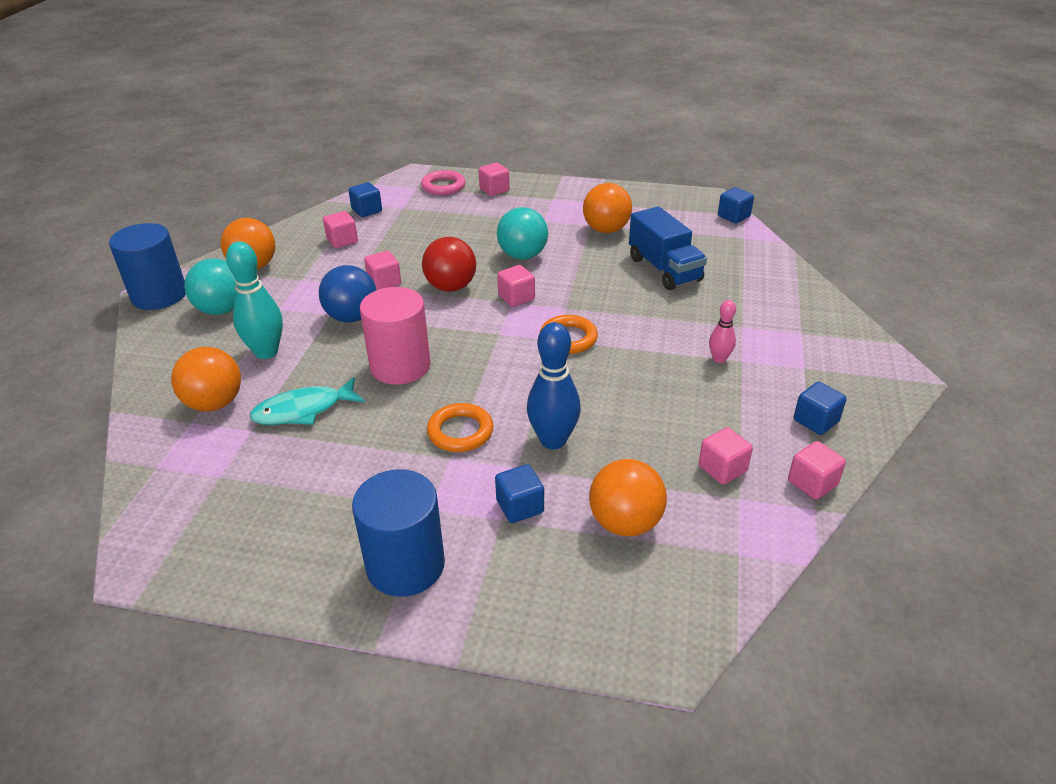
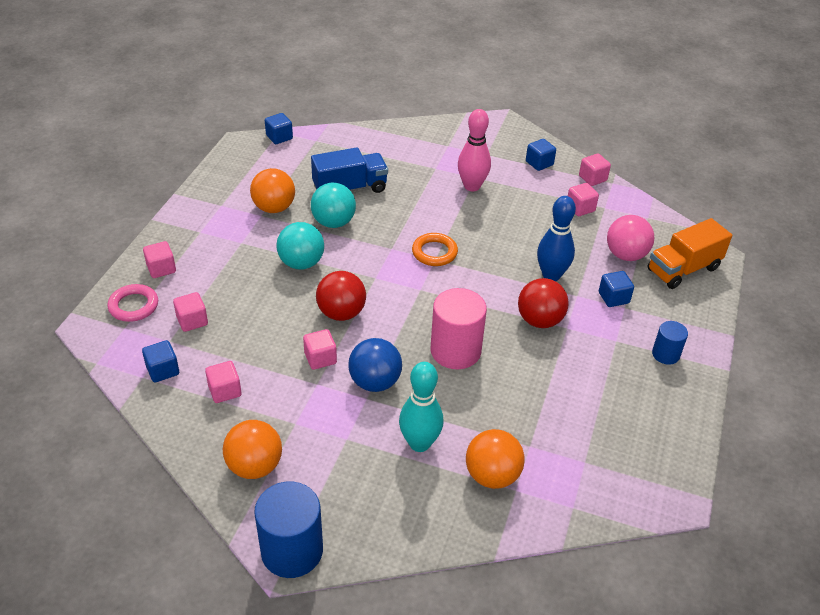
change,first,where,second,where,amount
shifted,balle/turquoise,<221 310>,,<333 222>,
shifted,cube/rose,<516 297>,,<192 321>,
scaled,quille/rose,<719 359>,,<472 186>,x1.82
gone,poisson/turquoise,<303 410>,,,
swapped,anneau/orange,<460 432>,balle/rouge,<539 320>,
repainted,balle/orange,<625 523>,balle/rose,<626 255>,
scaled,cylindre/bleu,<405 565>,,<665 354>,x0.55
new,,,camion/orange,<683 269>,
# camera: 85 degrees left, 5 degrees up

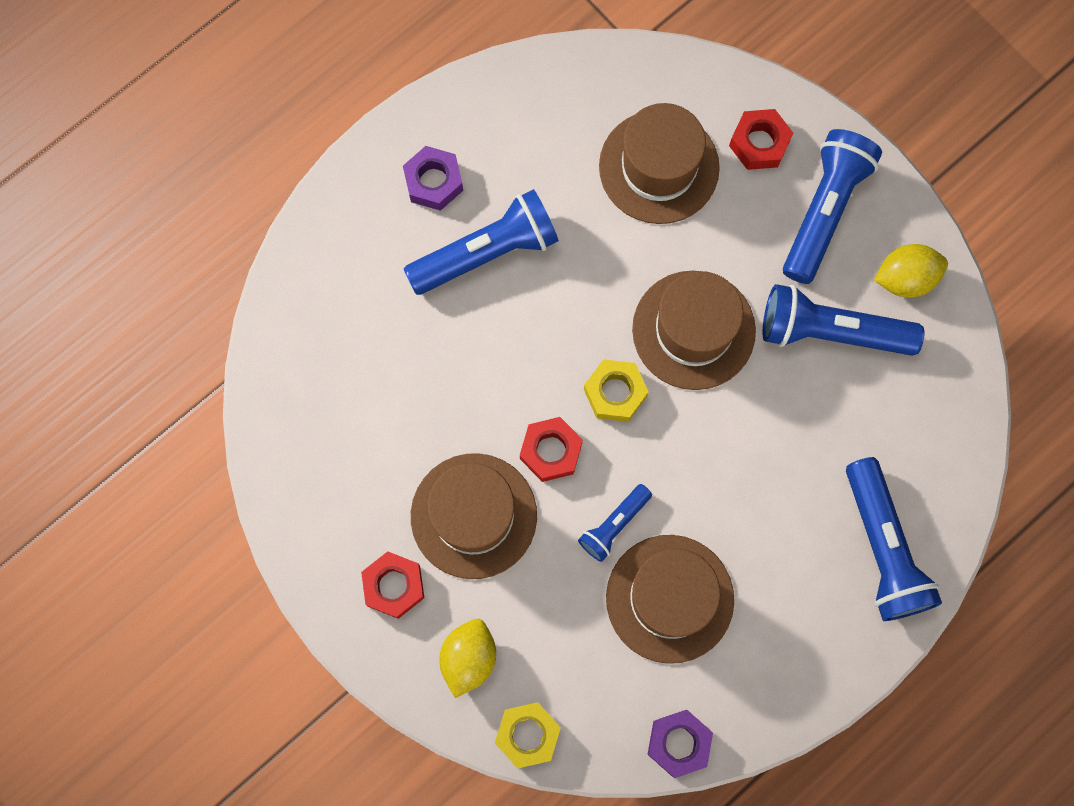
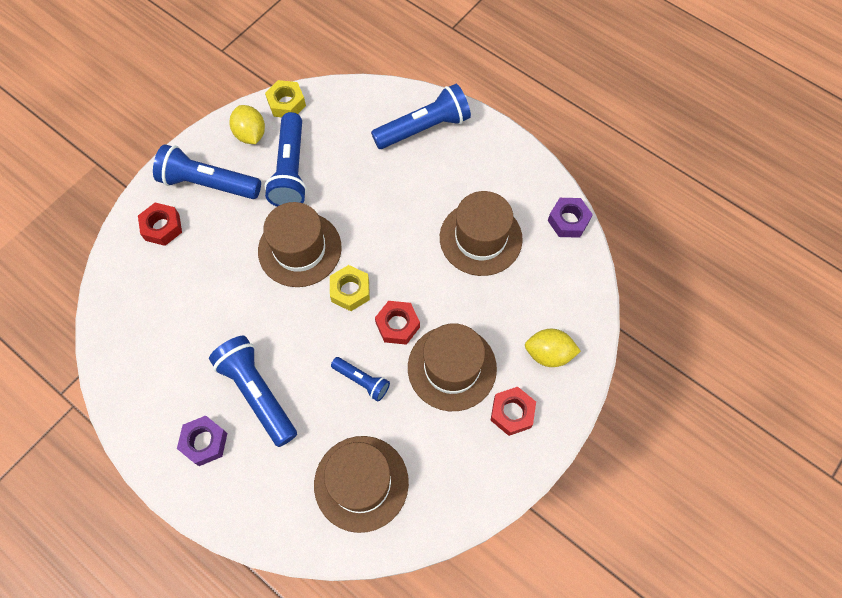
change,first,where,second,where,amount
shifted,chapeau/marron,<659 167>,,<361 483>,
shifted,lampe de poche/bleu,<614 525>,,<362 381>,
shifted,écrou/jaune,<527 735>,,<286 103>,
# camera: 100 degrees left, 10 degrees down

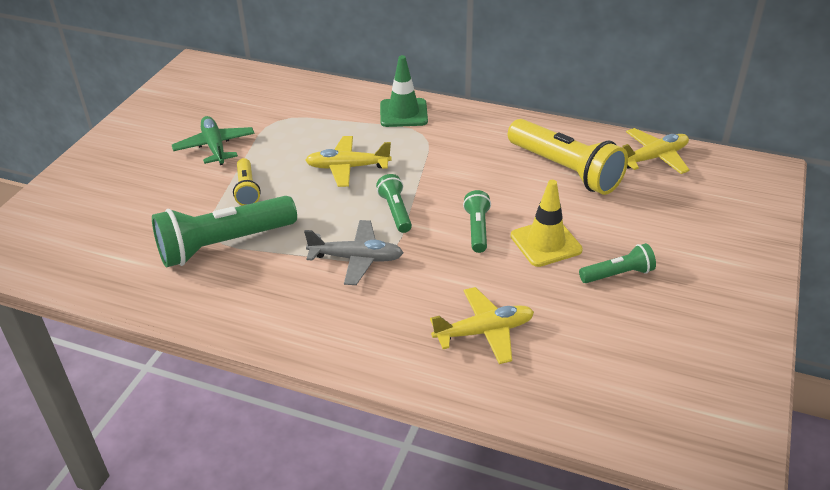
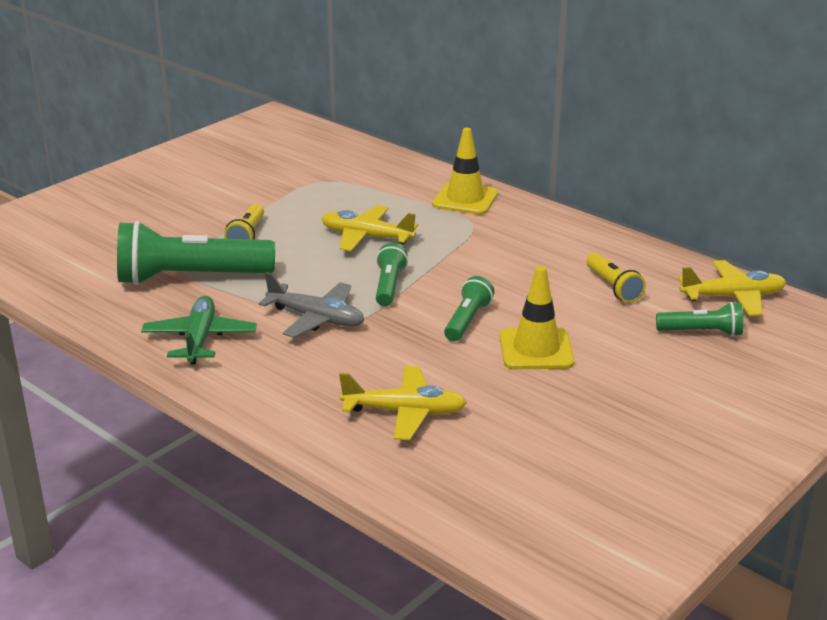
change,first,where,second,where,amount
repainted,cône de chantier/vert,<403 113>,cône de chantier/jaune,<465 199>,
shifted,avion/vert,<215 147>,,<200 339>,
scaled,lampe de poche/jaune,<565 170>,,<613 287>,x0.51
shifted,lampe de poche/vert,<617 274>,,<701 332>,
# camera: 20 degrees right, 10 degrees down

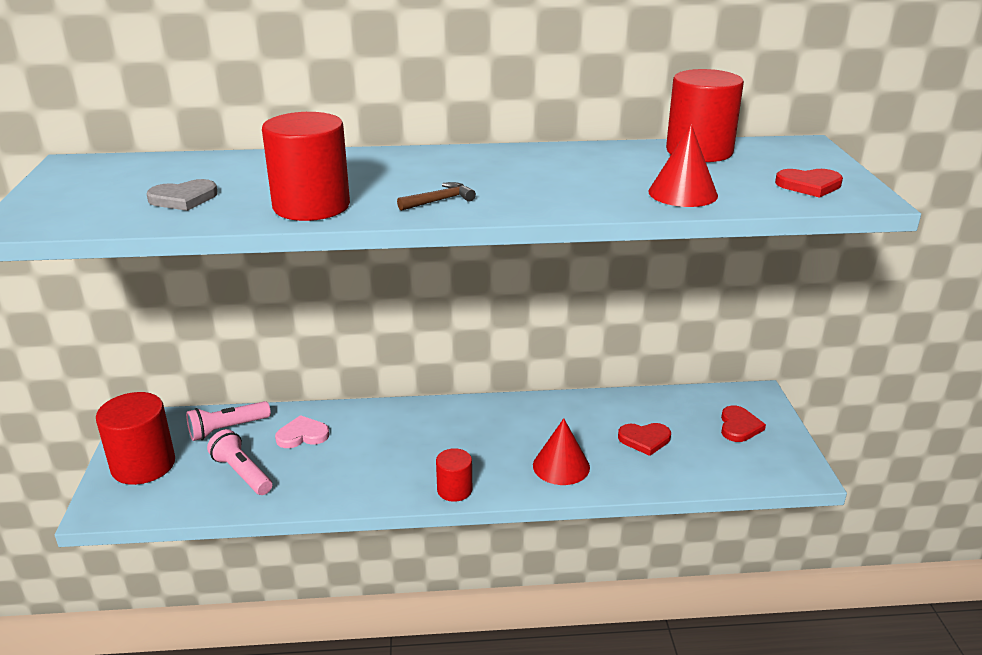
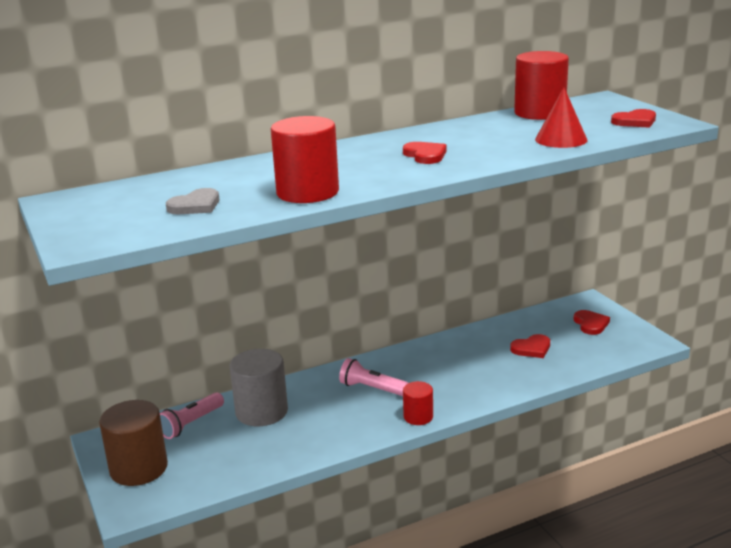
change,first,where,second,where,amount
gone,marteau/marron,<439 200>,,,
repainted,cylindre/rouge,<143 465>,cylindre/marron,<139 468>,
swapped,cœur/rose,<302 435>,cylindre/gris,<261 412>,
gone,cône/rouge,<561 466>,,,
shifted,lampe de poche/rose,<242 473>,,<372 388>,
new,,,cœur/rouge,<425 155>,
# camera: 20 degrees left, 5 degrees down

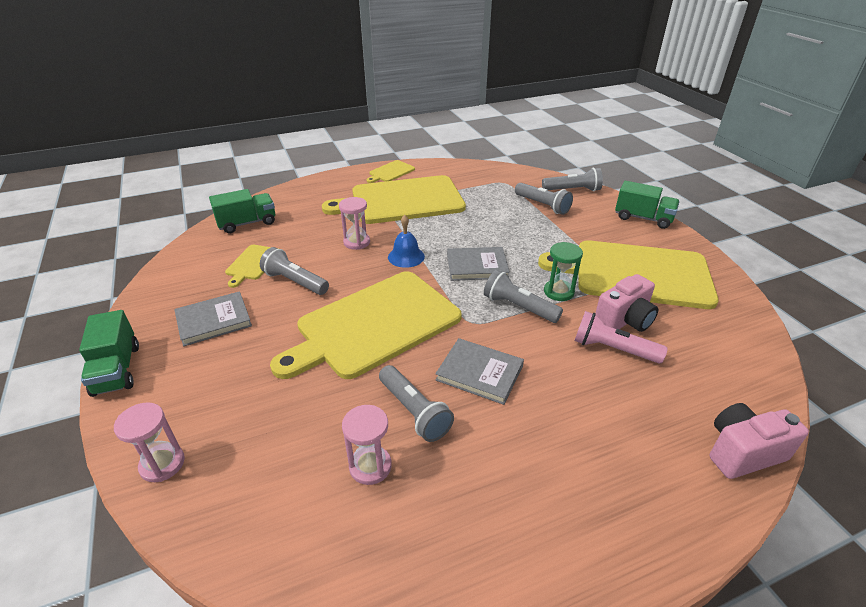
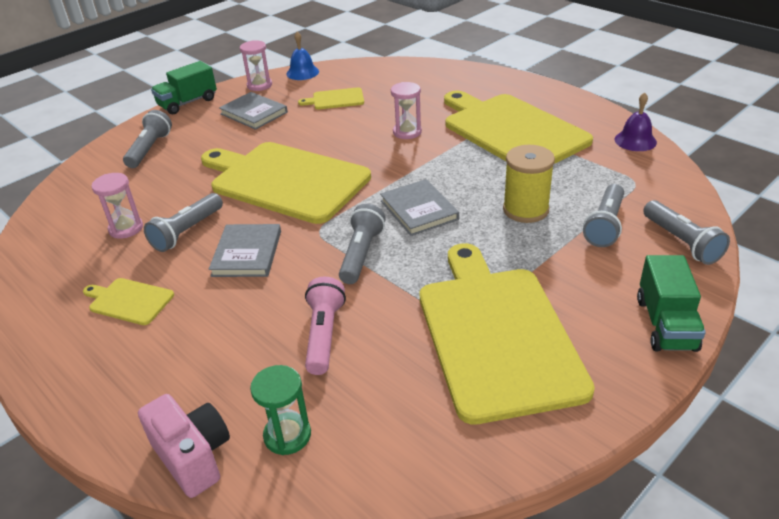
change,first,where,second,where,amount
shifted,planche à découper/jaune,<390 172>,,<129 301>,
gone,camion/vert,<247 223>,,,
shifted,cloche/bleu,<406 256>,,<302 72>,
shifted,sablier/vert,<558 292>,,<287 435>,
shifted,lampe de poche/gris,<295 282>,,<150 149>,
gone,appareil photo/rose,<624 321>,,,
shifted,sablier/rose,<162 464>,,<259 85>,
new,,,cloche/violet,<635 140>,
new,,,bobine/jaune,<525 210>,
# camera: 70 degrees right, 0 degrees up

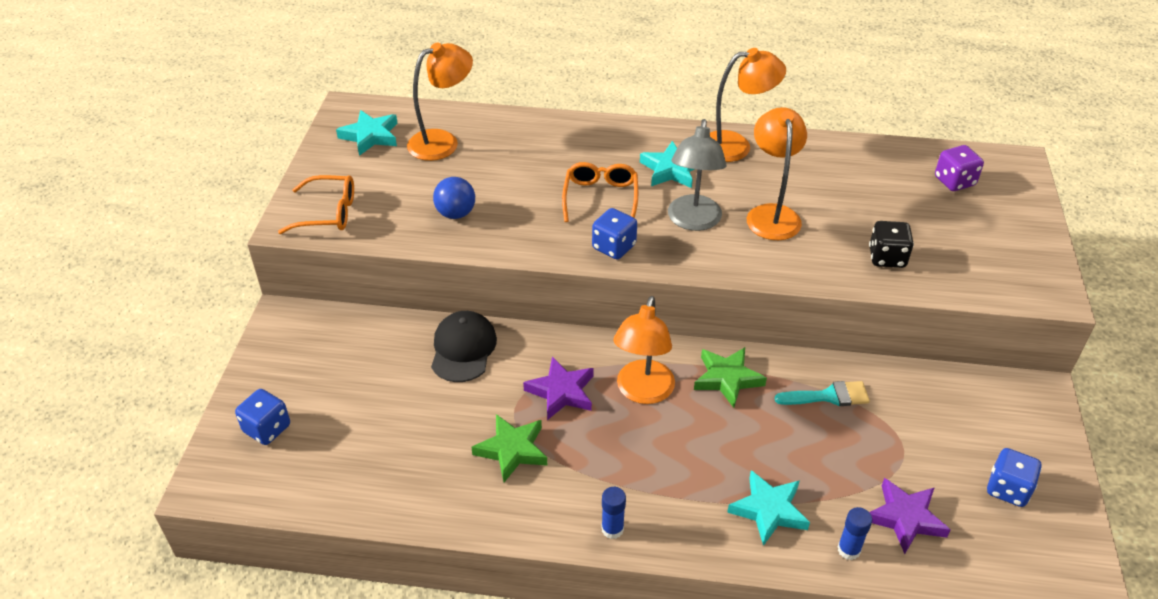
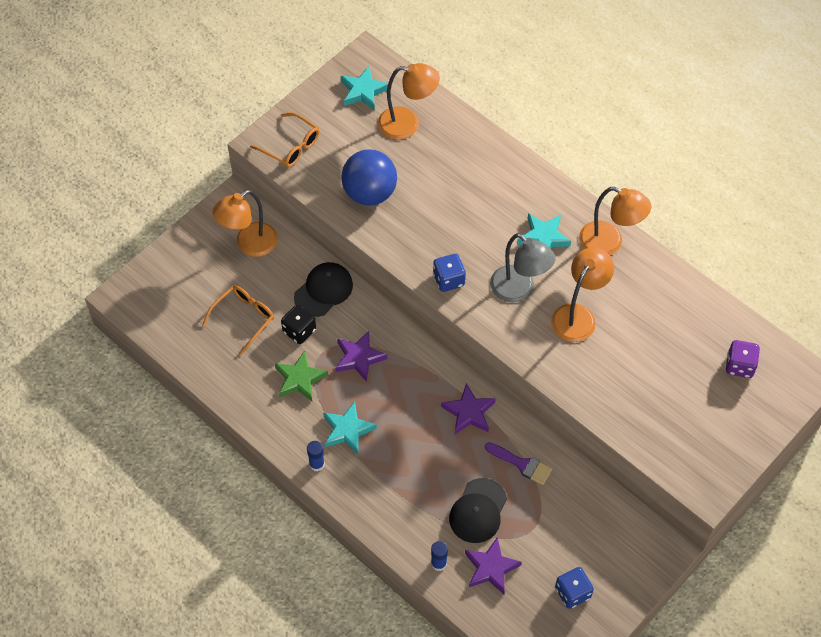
change,first,where,second,where,amount
rotated,lampe/gris,<693 221>,,<519 290>,90 degrees counterclockwise
shifted,lunettes/orange,<600 197>,,<243 318>,
scaled,balle/bleu,<456 213>,,<369 193>,x1.70
shifted,dé/noir,<887 257>,,<299 331>,
shifted,lampe/orange,<642 392>,,<249 245>,
repainted,étoile/vert,<727 379>,étoile/violet,<468 412>,
repainted,pinceau/turquoise,<828 396>,pinceau/violet,<522 464>,
gone,dé/bleu,<267 429>,,,
shifted,étoile/turquoise,<769 510>,,<347 430>,
new,,,casquette/noir,<478 511>,
# camera: 35 degrees right, 15 degrees up

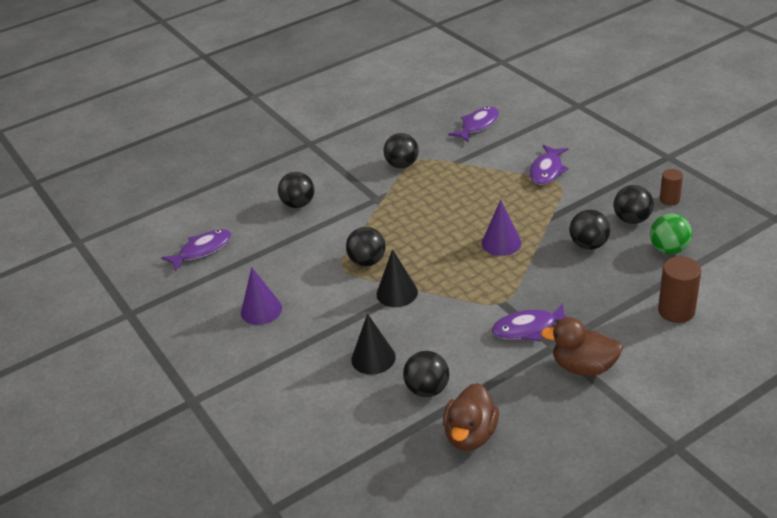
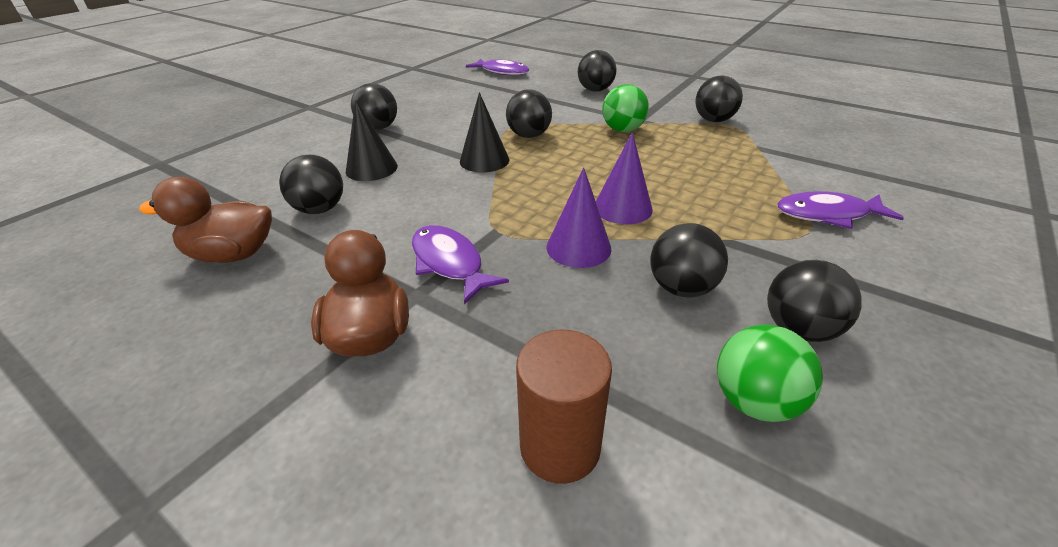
change,first,where,second,where,amount
gone,poisson/violet,<478 125>,,,
gone,cylindre/marron,<669 200>,,,
shifted,cône/violet,<261 310>,,<578 247>,
new,,,balle/noir,<378 128>,
new,,,balle/vert,<623 130>,
# camera: 65 degrees right, 0 degrees up

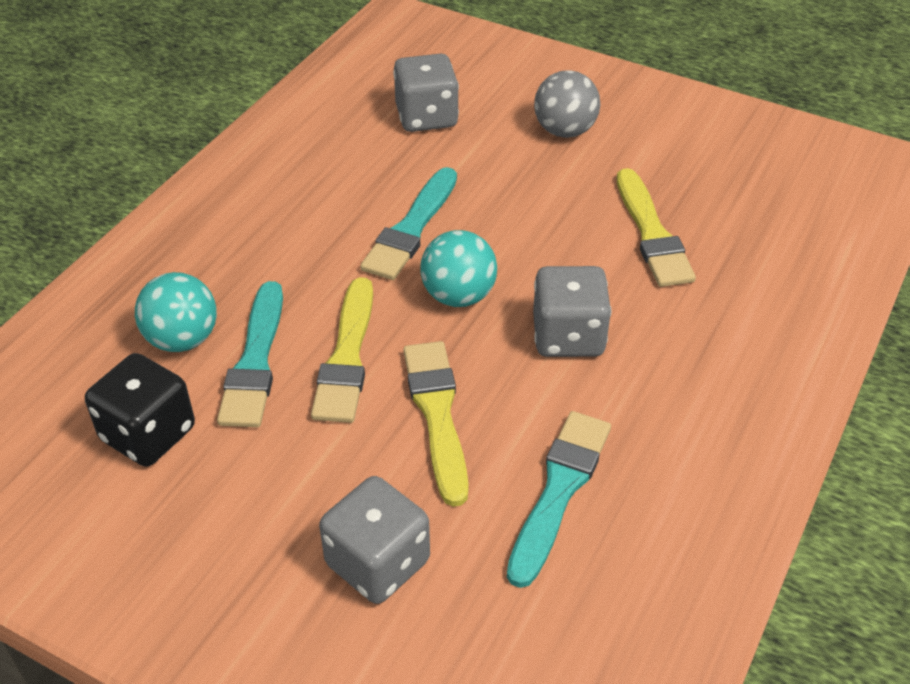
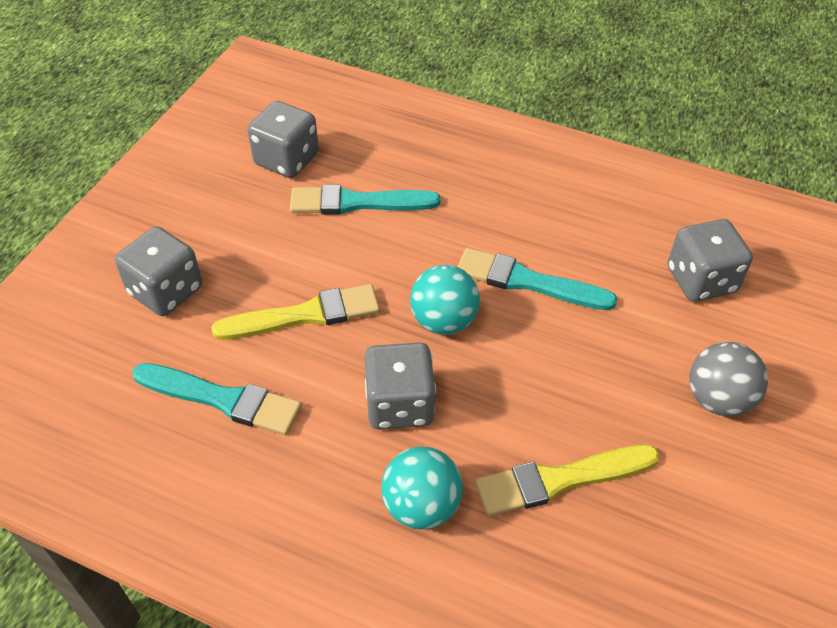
change,first,where,second,where,amount
shifted,balle/turquoise,<182 339>,,<421 506>,
gone,pinceau/jaune,<347 357>,,,
repainted,dé/noir,<148 434>,dé/gris,<286 160>,
# camera: 85 degrees right, 5 degrees up

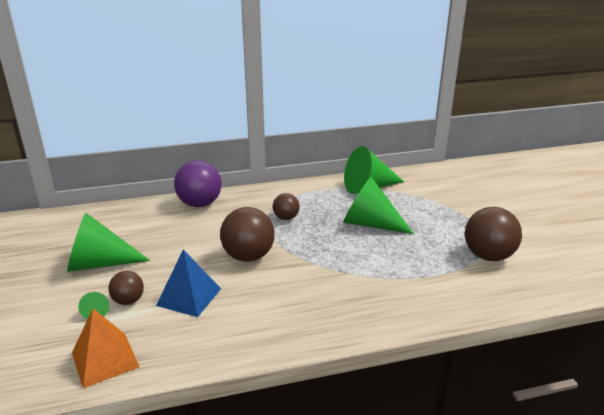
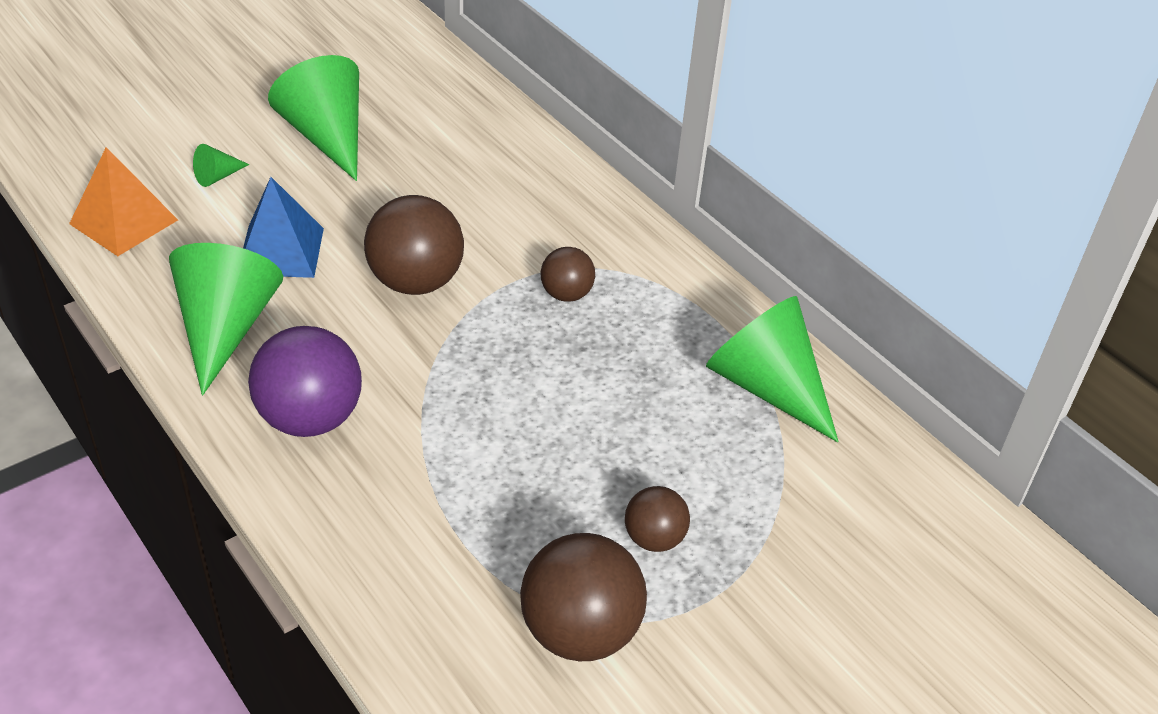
change,first,where,second,where,amount
shifted,balle/violet,<200 204>,,<310 418>,
shifted,cône/vert,<370 224>,,<225 328>,
shifted,balle/marron,<128 301>,,<654 538>,
# camera: 65 degrees right, 15 degrees up

